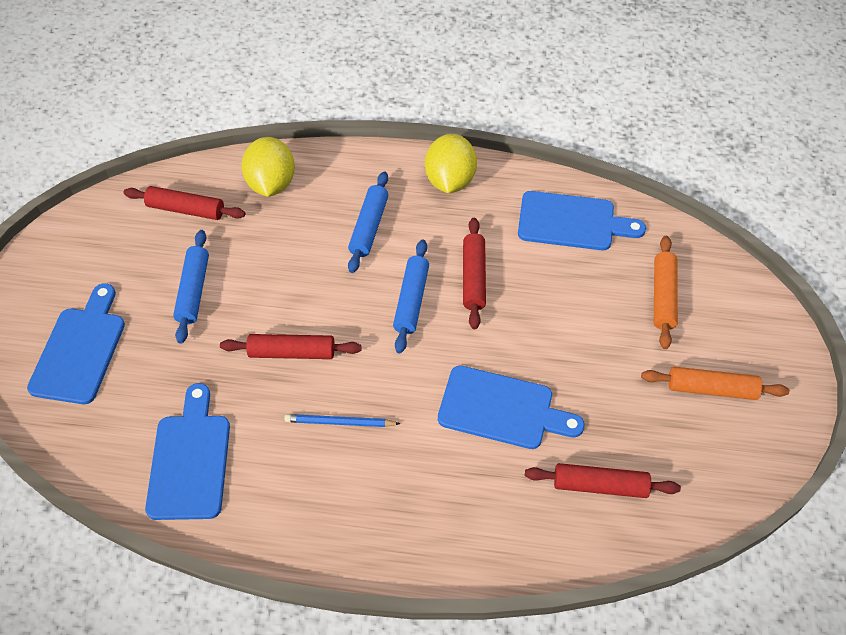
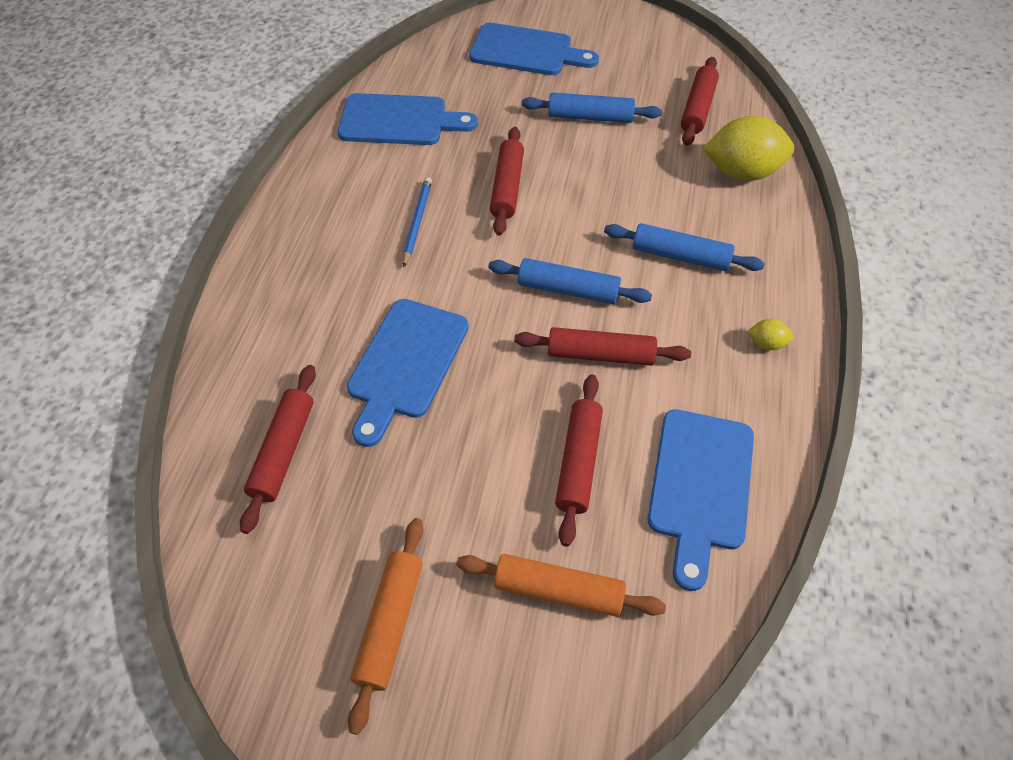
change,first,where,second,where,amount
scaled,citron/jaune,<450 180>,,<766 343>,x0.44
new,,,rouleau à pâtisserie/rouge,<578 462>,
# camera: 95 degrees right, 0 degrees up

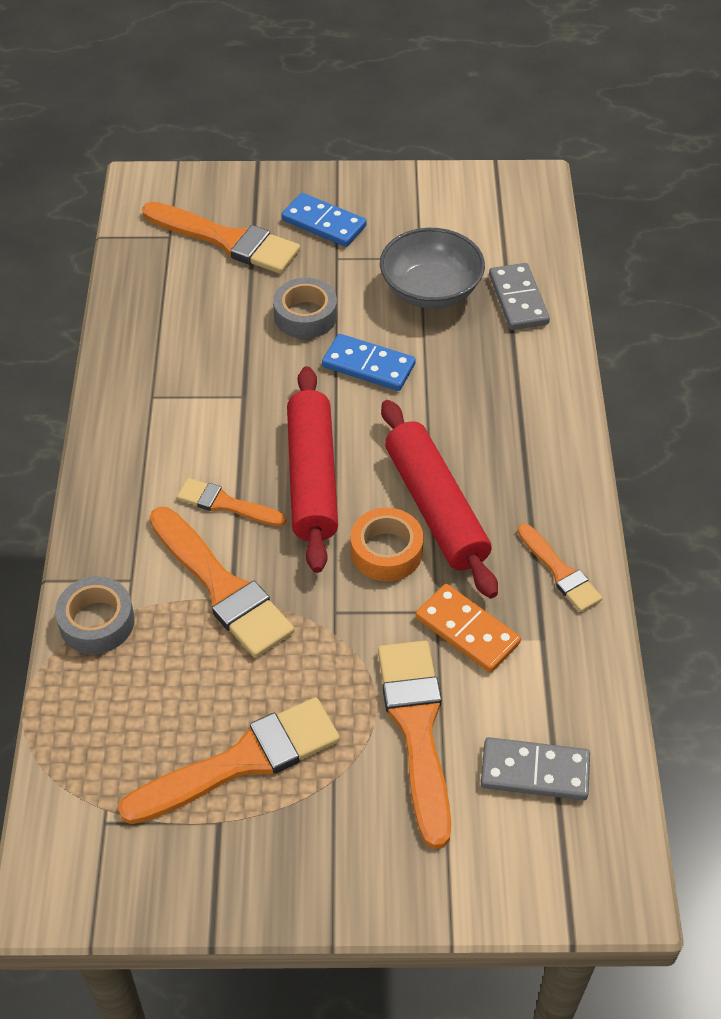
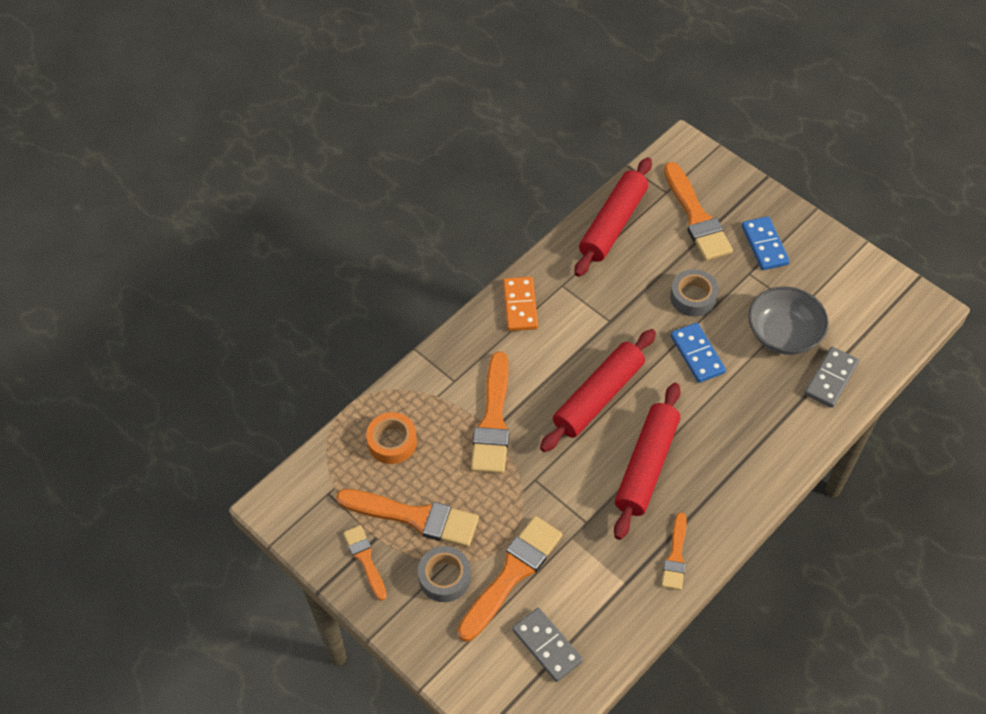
change,first,where,second,where,amount
shifted,pinceau/orange,<226 504>,,<365 559>,
shifted,ruban adhésif/orange,<386 551>,,<392 442>,
shifted,ruban adhésif/gris,<97 622>,,<444 577>,
shifted,domino/orange,<467 630>,,<520 305>,
new,,,rouleau à pâtisserie/rouge,<613 224>,
# camera: 45 degrees right, 5 degrees up

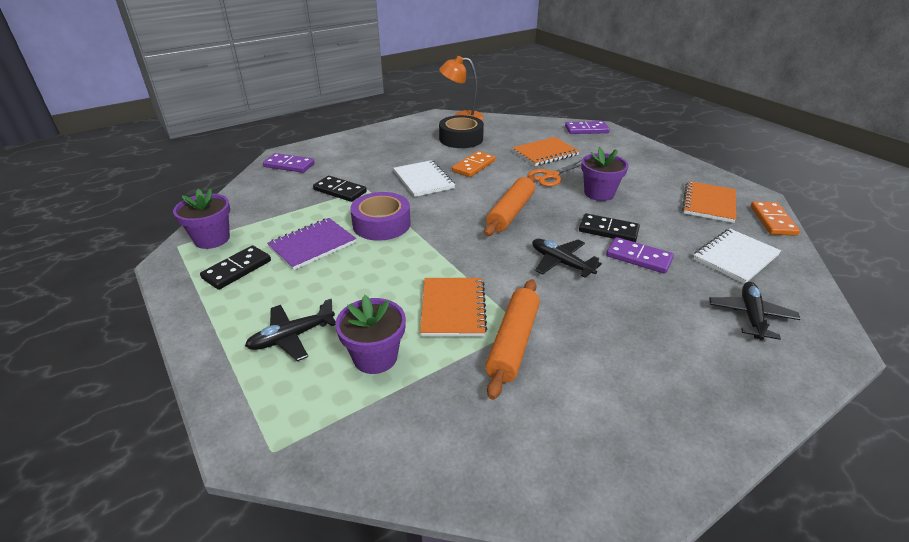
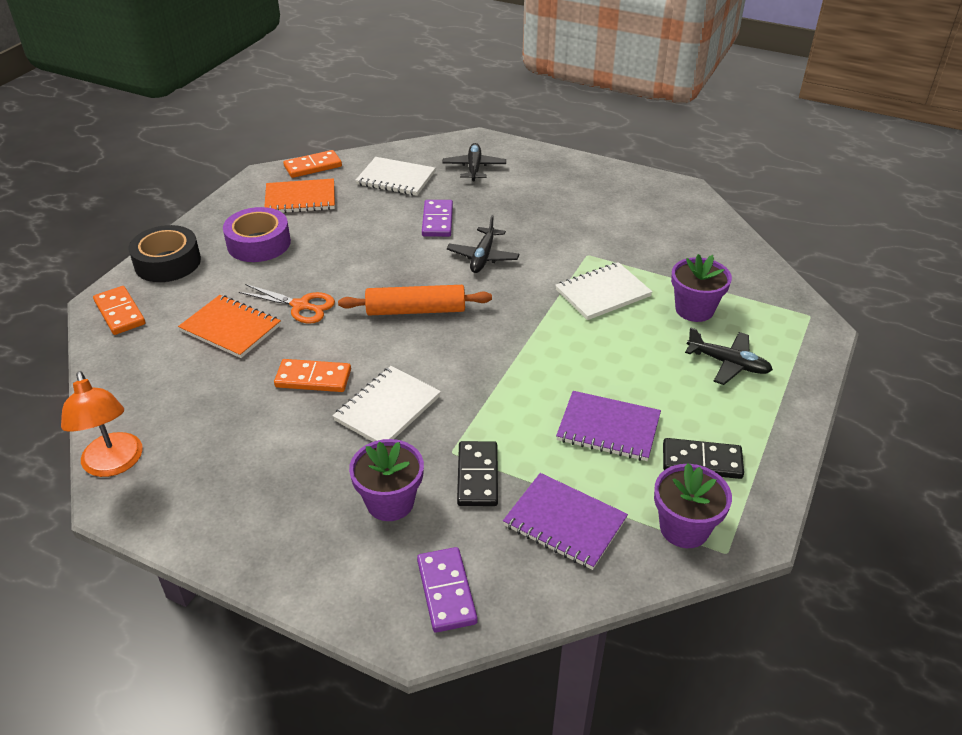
change,first,where,second,where,amount
shifted,ruban adhésif/noir,<461 139>,,<167 262>,
repainted,domino/violet,<586 130>,domino/orange,<120 313>,
shifted,pot de fleurs/violet,<599 193>,,<390 502>,
shifted,ruban adhésif/violet,<381 224>,,<259 243>,
gone,domino/noir,<608 230>,,,
repainted,carnet/orange,<453 308>,carnet/blanc,<603 293>,
gone,rouleau à pâtisserie/orange,<513 343>,,,
rotated,avion/noir,<751 316>,,<474 168>,105 degrees clockwise
new,,,carnet/violet,<565 523>,
# camera: 120 degrees left, 5 degrees up

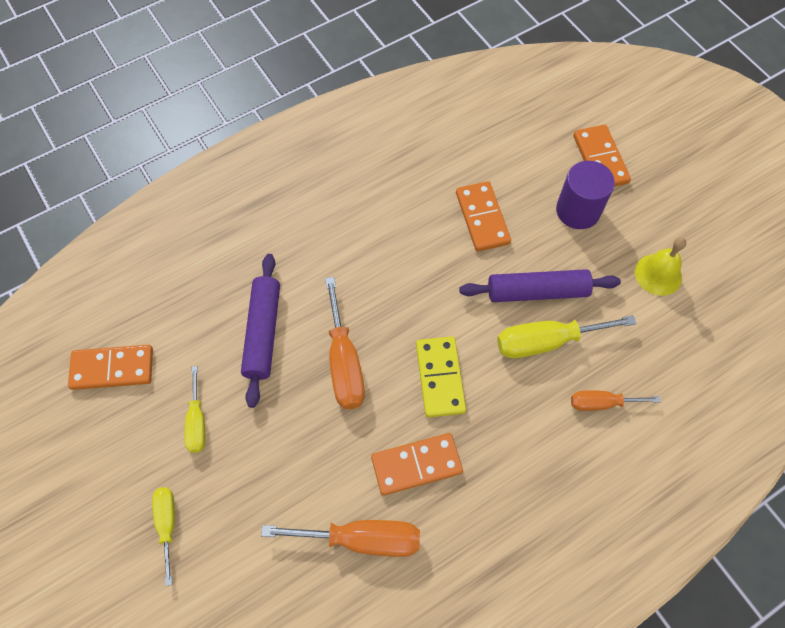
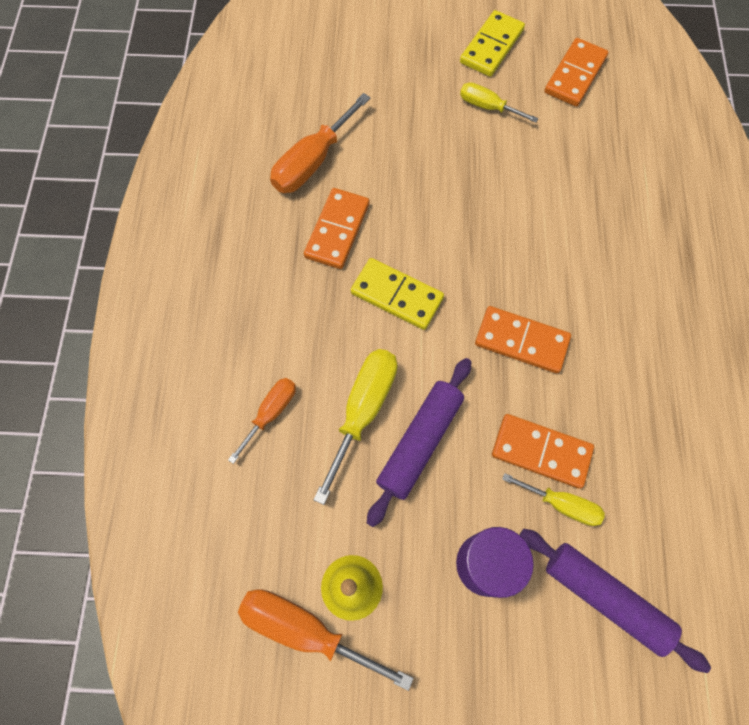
change,first,where,second,where,amount
shifted,domino/orange,<600 159>,,<521 341>,
shifted,rouleau à pâtisserie/violet,<263 332>,,<605 597>,
shifted,tournevis/orange,<344 362>,,<305 629>,
shifted,tournevis/jaune,<167 524>,,<561 504>,
new,,,domino/jaune,<491 46>,
# camera: 125 degrees right, 5 degrees up

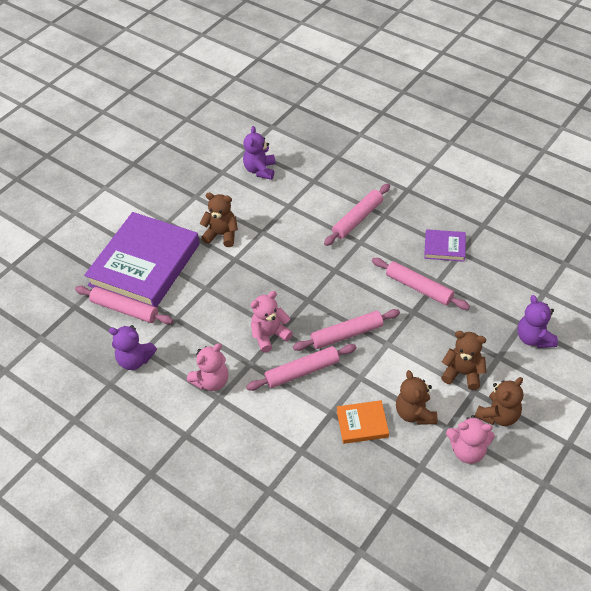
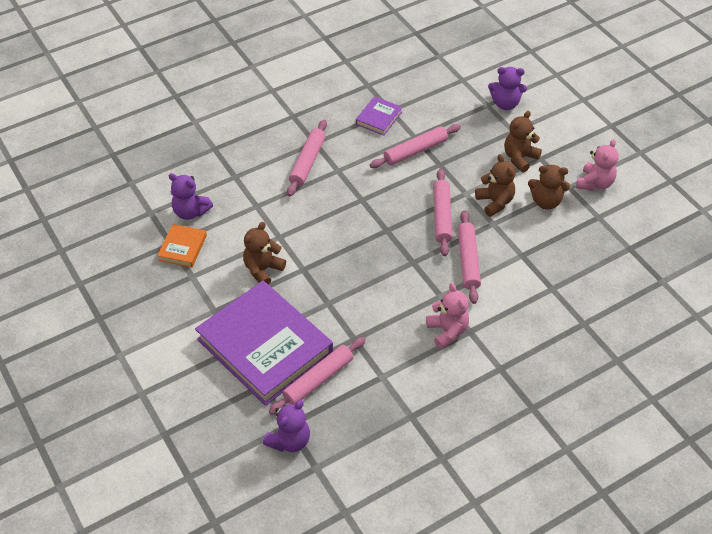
change,first,where,second,where,amount
rotated,rouleau à pâtisserie/rose,<357 219>,,<307 162>,45 degrees clockwise
gone,ours en peluche/rose,<269 335>,,,
shifted,ours en peluche/violet,<135 360>,,<289 441>,
shifted,ours en peluche/marron,<498 415>,,<495 202>,
shifted,livre/orange,<362 424>,,<182 248>,
# camera: 70 degrees left, 0 degrees up

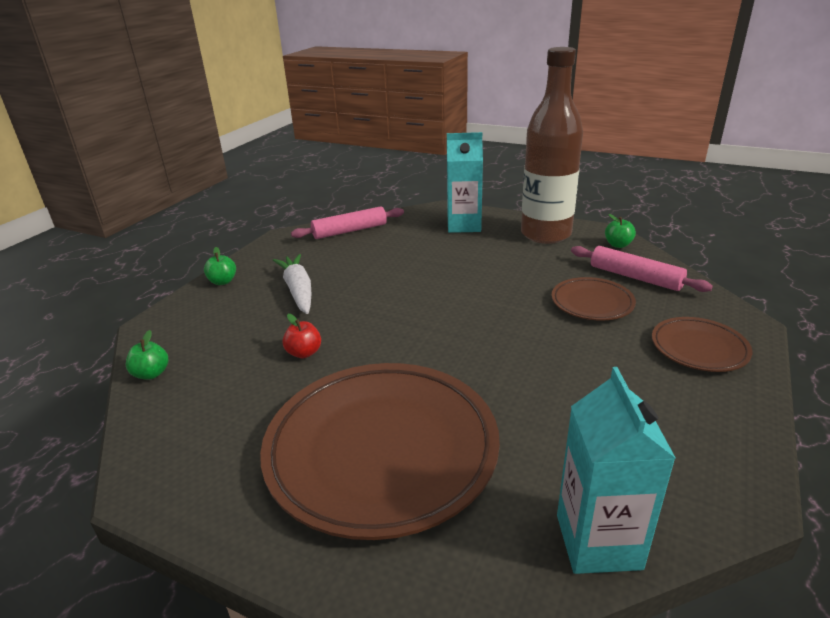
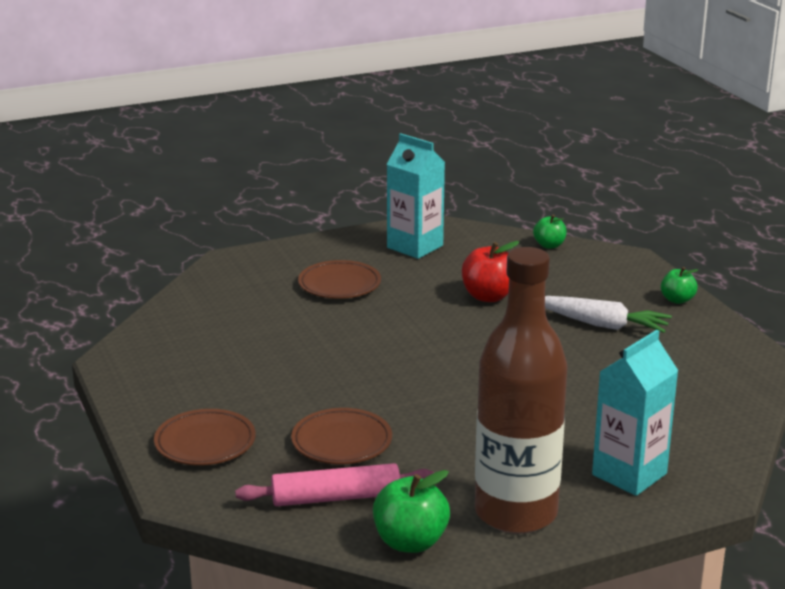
change,first,where,second,where,amount
gone,rouleau à pâtisserie/rose,<349 231>,,,
scaled,pomme/vert,<618 245>,,<410 542>,x1.61
scaled,pomme/rouge,<304 353>,,<488 296>,x1.61
scaled,assiette/marron,<381 451>,,<339 285>,x0.48
shifted,brique de lait/turquoise,<598 541>,,<415 246>,
# camera: 130 degrees right, 5 degrees down

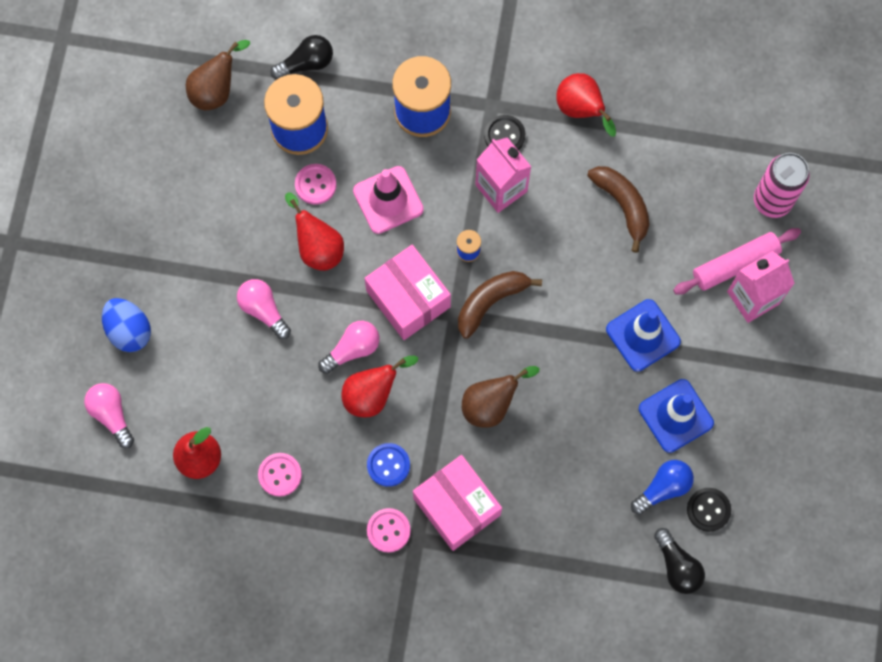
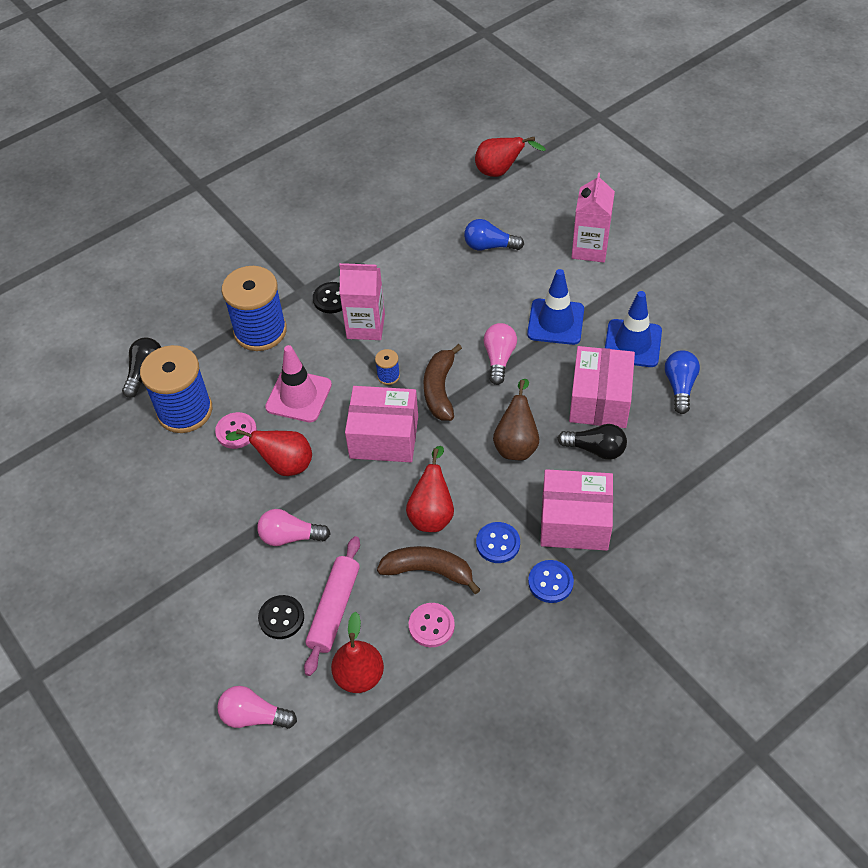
change,first,where,second,where,amount
gone,poire/marron,<216 90>,,,
shifted,poire/rouge,<581 110>,,<500 172>,
gone,canette/rose,<772 201>,,,
shifted,banane/marron,<622 205>,,<428 571>,
shifted,rouleau à pâtisserie/rose,<735 264>,,<334 609>,
gone,œuf/bleu,<129 330>,,,
shifted,ampoule/rose,<352 349>,,<499 358>,
shifted,bouton/noir,<708 510>,,<281 618>,
repainted,bouton/rose,<388 530>,bouton/bleu,<550 582>,
shifted,ampoule/noir,<677 566>,,<595 449>,
new,,,ampoule/bleu,<489 246>,
new,,,boîte/rose,<600 400>,
# camera: 45 degrees left, 20 degrees down

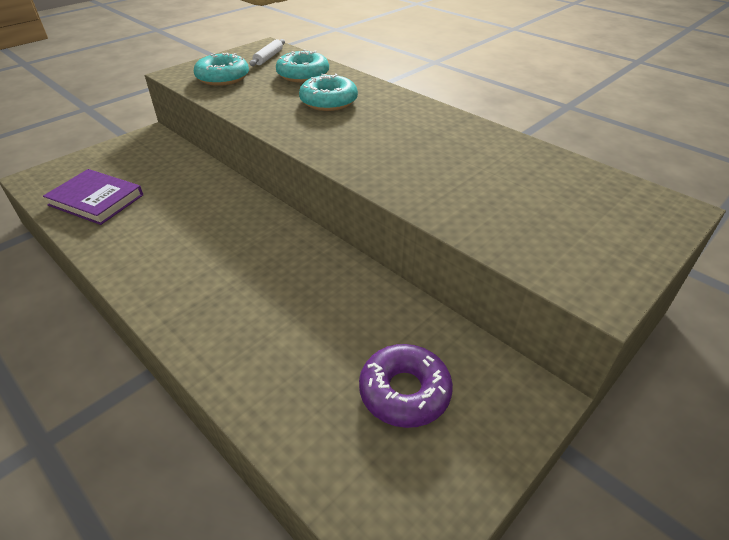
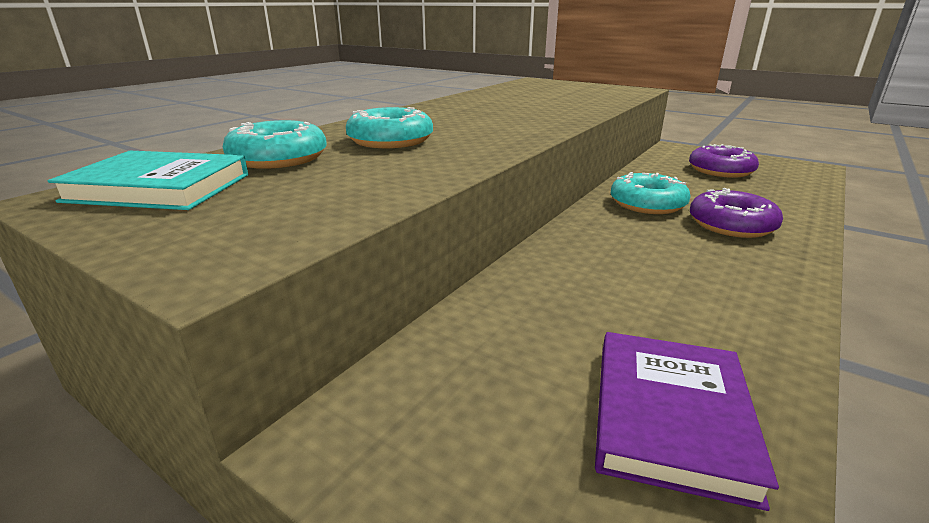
change,first,where,second,where,amount
swapped,rouleau à pâtisserie/blanc,<268 57>,livre/turquoise,<159 188>,
shifted,beignet/turquoise,<223 77>,,<647 204>,
new,,,beignet/violet,<731 225>,
# camera: 100 degrees left, 15 degrees down

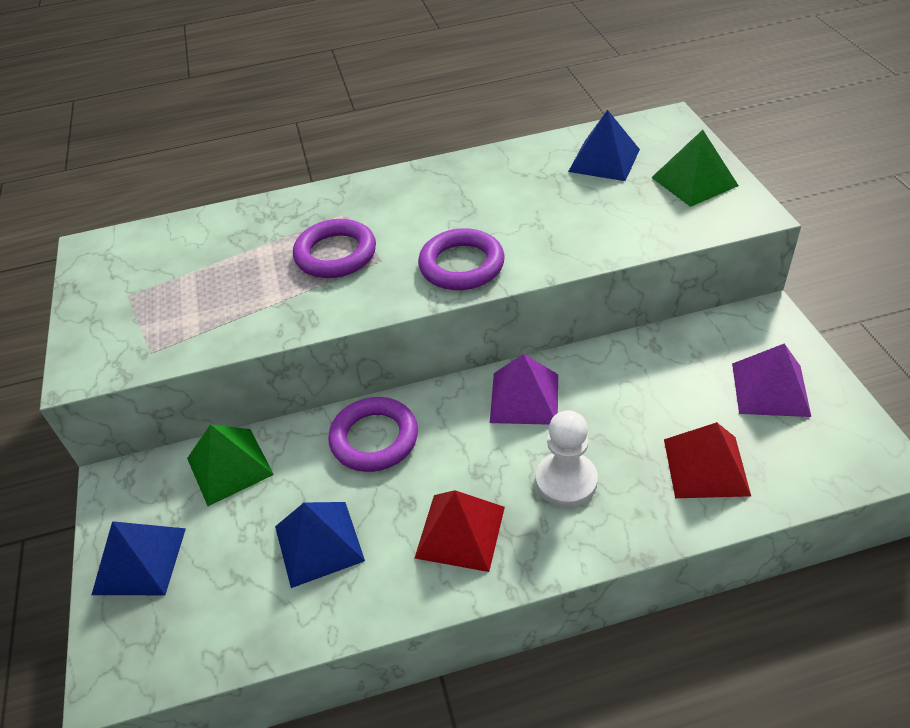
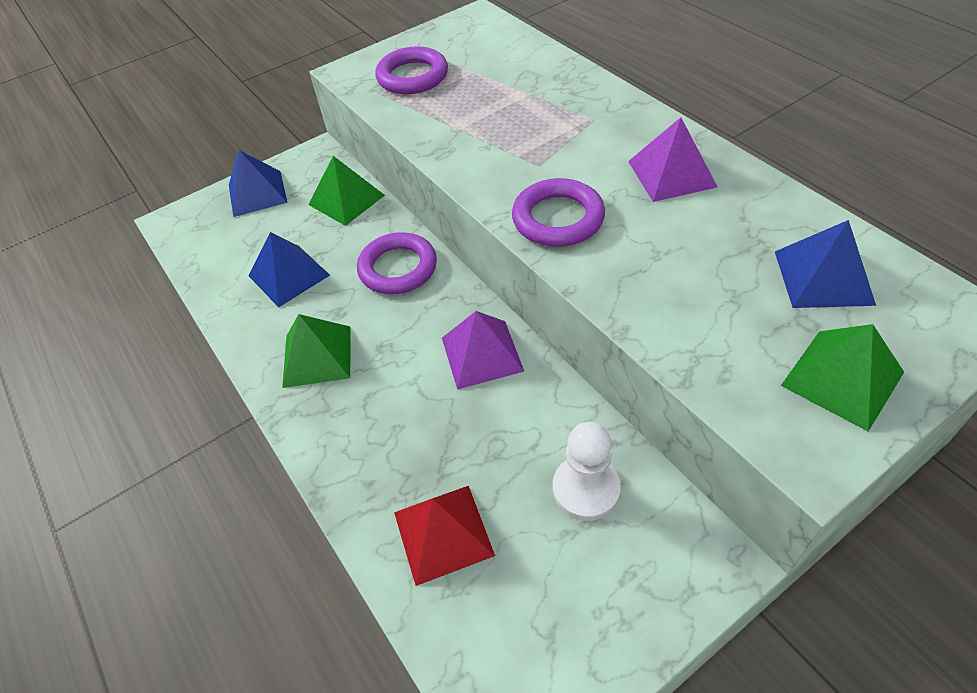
change,first,where,second,where,amount
shifted,anneau/violet,<335 254>,,<412 76>,
shifted,pyramide/violet,<770 389>,,<671 173>,
shifted,pion/blanc,<566 481>,,<586 489>,
repainted,pyramide/rouge,<460 532>,pyramide/vert,<317 356>,
# camera: 70 degrees right, 5 degrees up

